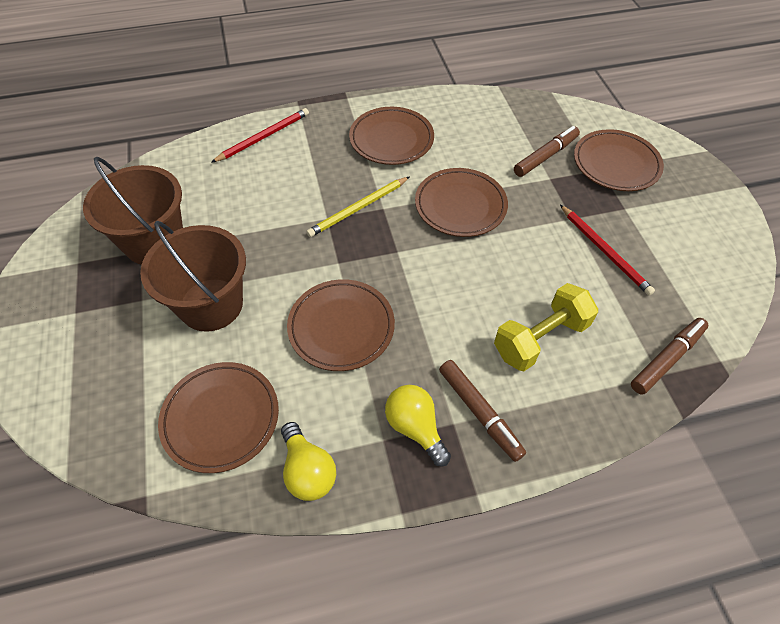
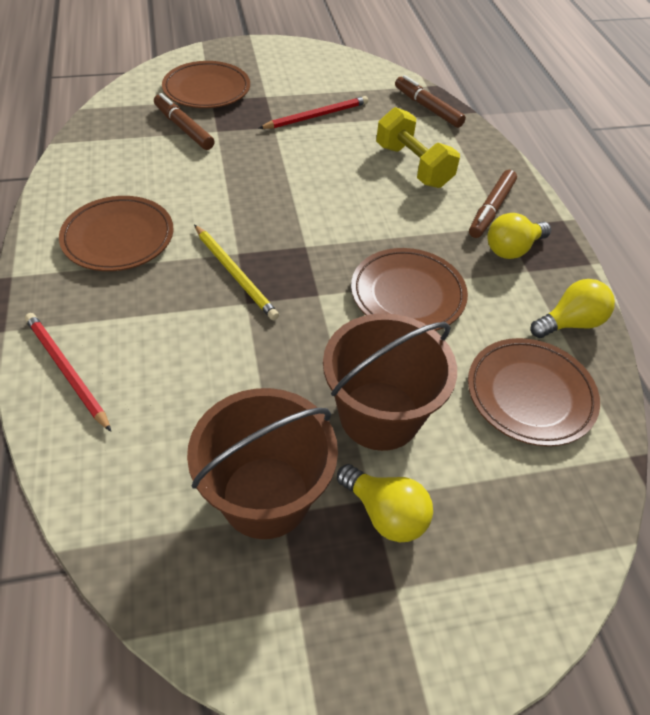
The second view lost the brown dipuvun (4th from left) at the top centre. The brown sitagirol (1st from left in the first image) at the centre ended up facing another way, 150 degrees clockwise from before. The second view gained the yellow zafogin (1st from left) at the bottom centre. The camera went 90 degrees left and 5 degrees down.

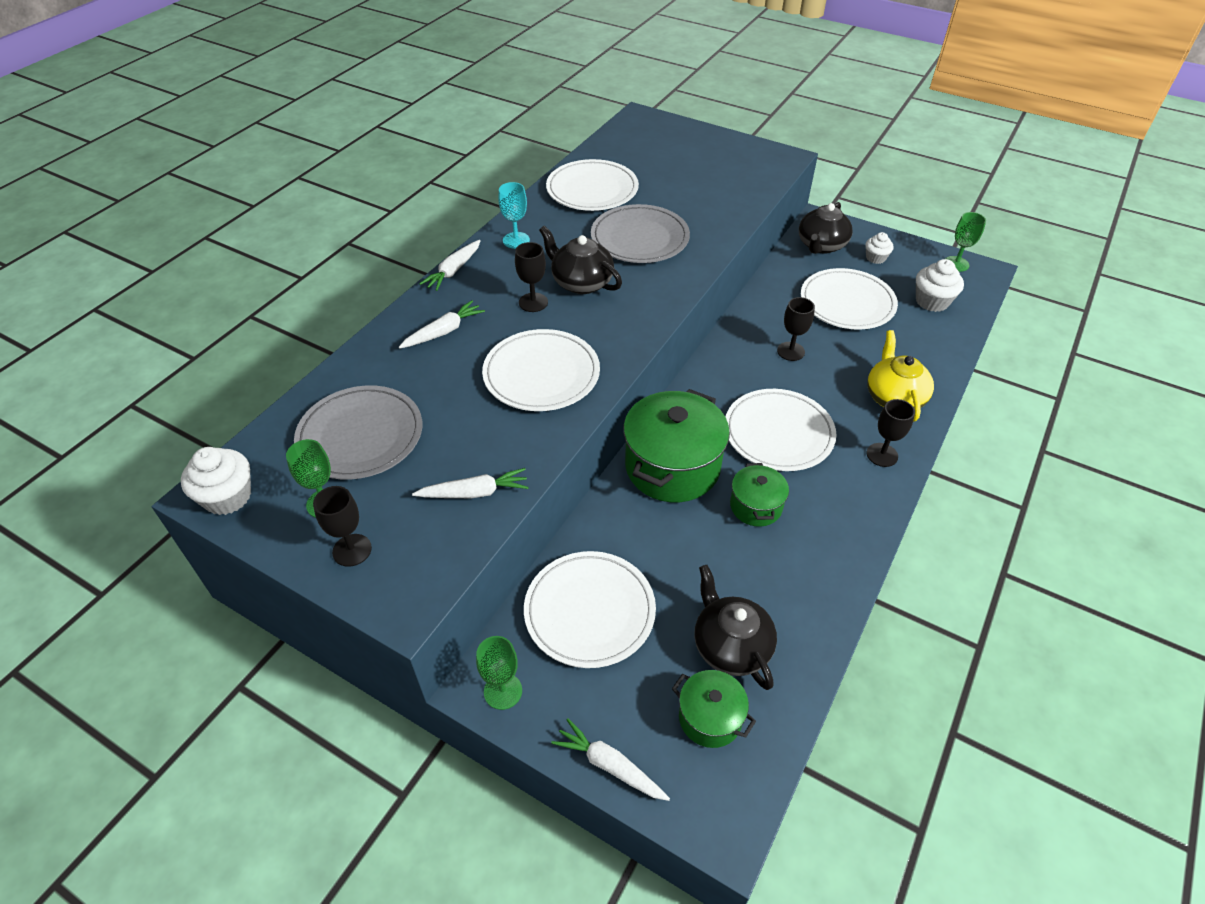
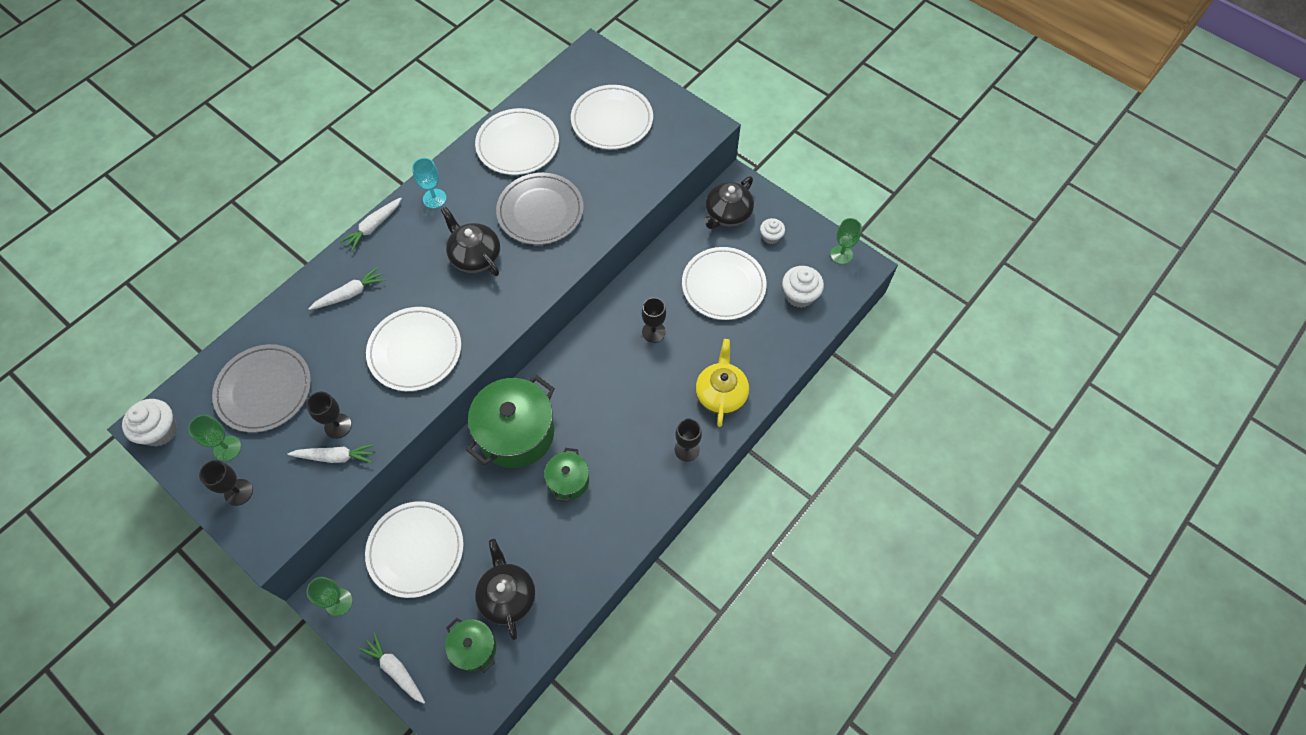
The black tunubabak (2nd from left) ended up elsewhere, having gone from the top centre to the middle left. The white dipuvun (4th from left) ended up elsewhere, having gone from the centre to the top centre. The camera went 10 degrees right and 15 degrees up.

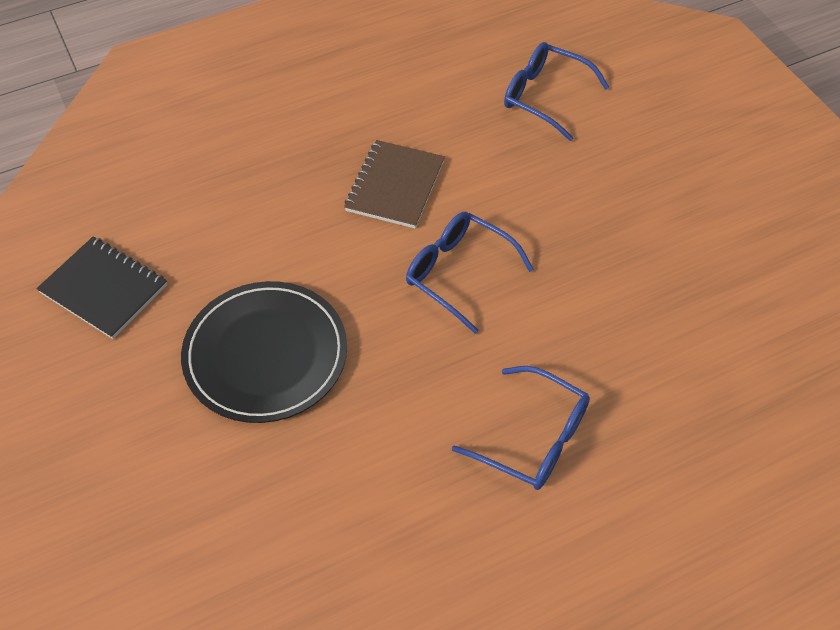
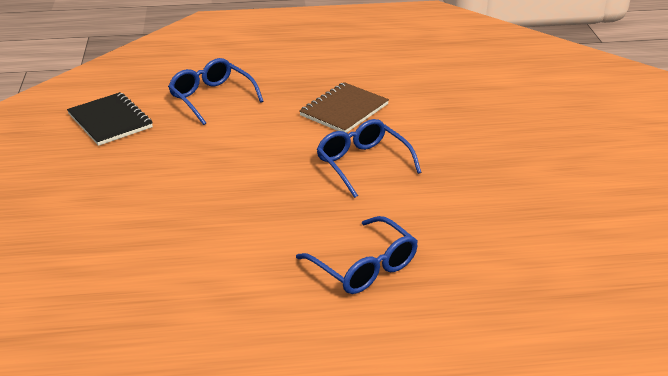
The second view lost the black dipuvun at the middle left. The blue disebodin (3rd from left in the first image) ended up elsewhere, having gone from the top centre to the top left. The camera went 20 degrees right and 20 degrees down.

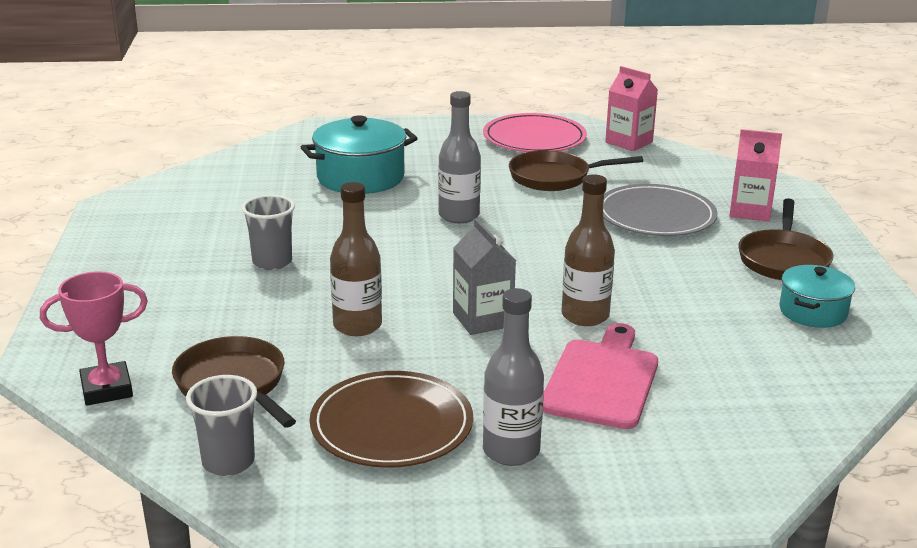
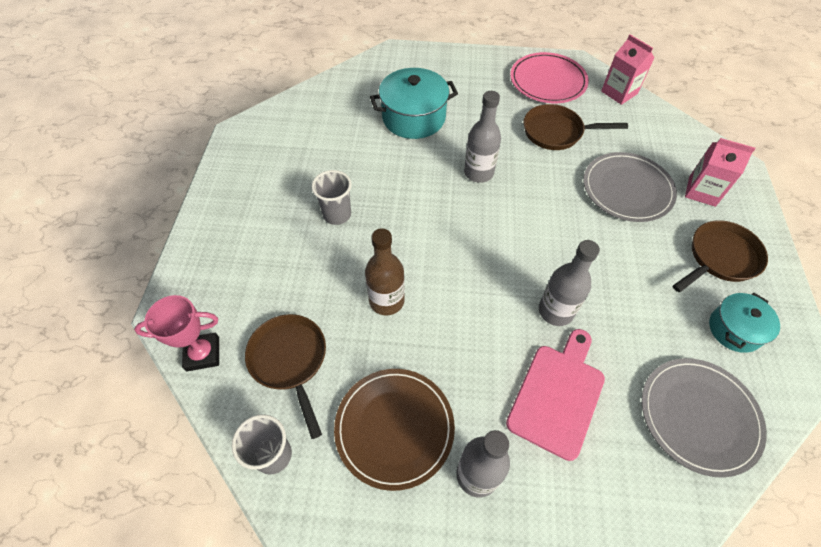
The second view lost the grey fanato at the centre. What was the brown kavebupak (2nd from left) at the centre turned into the grey kavebupak (3rd from left) at the middle right. The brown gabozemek (3rd from left) at the middle right ended up facing another way, 150 degrees counterclockwise from before. The second view gained the grey dipuvun (2nd from left) at the bottom right. The camera went 10 degrees right and 30 degrees up.

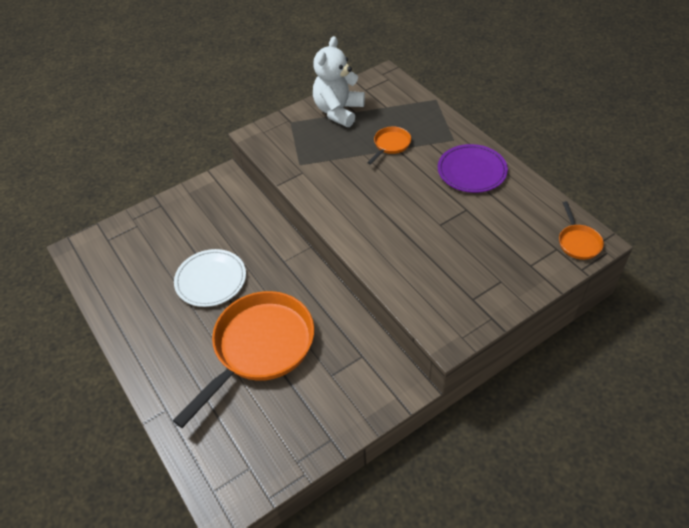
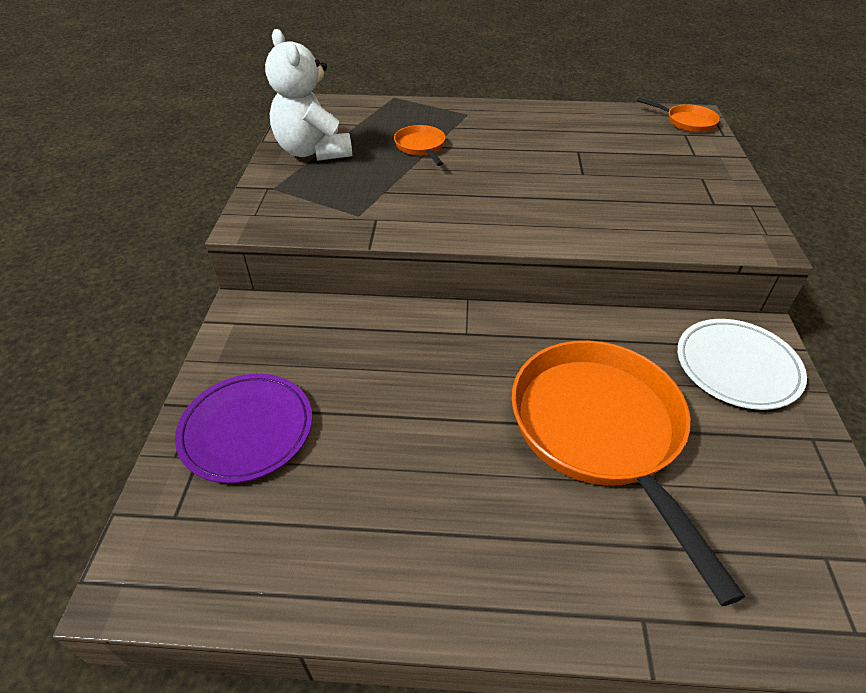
The white dipuvun ended up elsewhere, having gone from the middle left to the middle right. The purple dipuvun ended up elsewhere, having gone from the top right to the middle left. The camera went 55 degrees left and 5 degrees down.

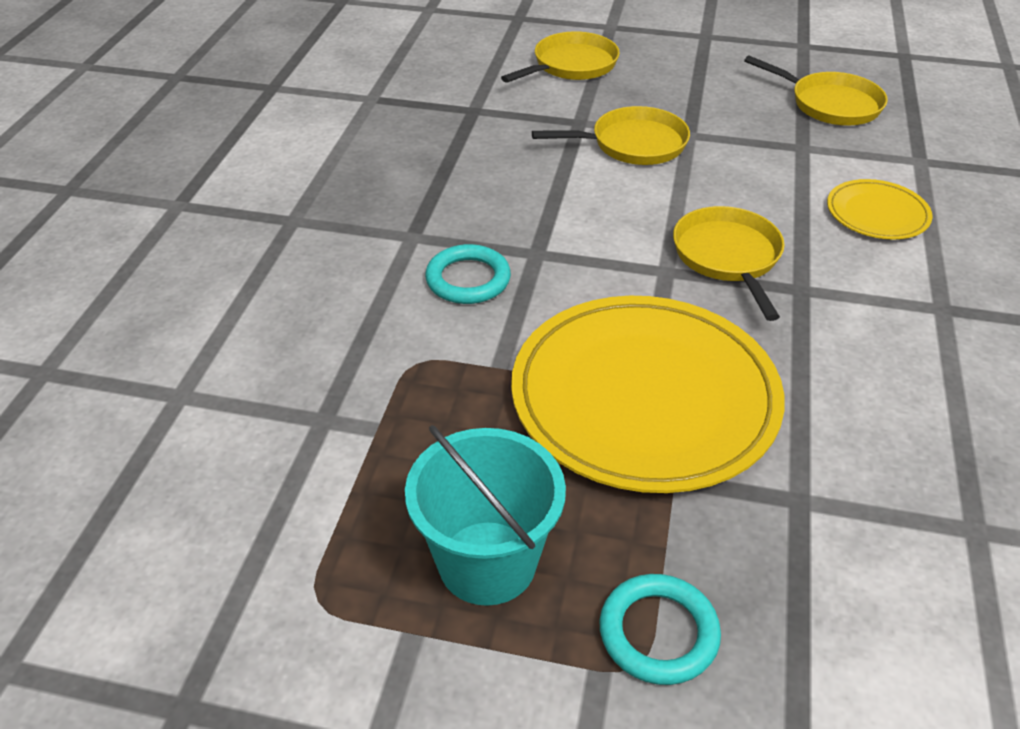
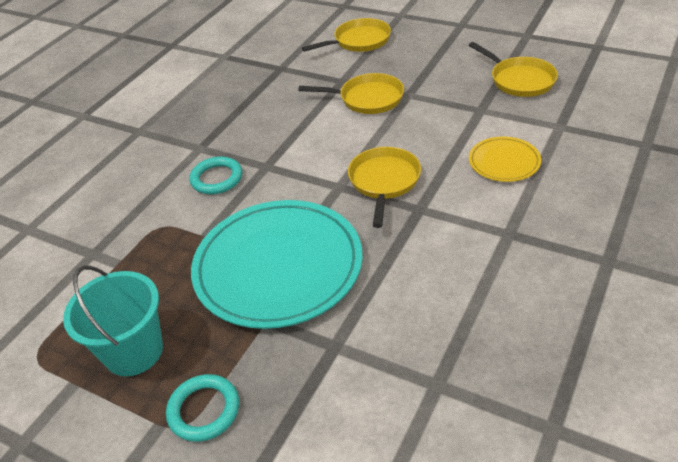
What was the yellow dipuvun (1st from left) at the centre turned into the turquoise dipuvun at the centre. The camera went 20 degrees right and 0 degrees up.

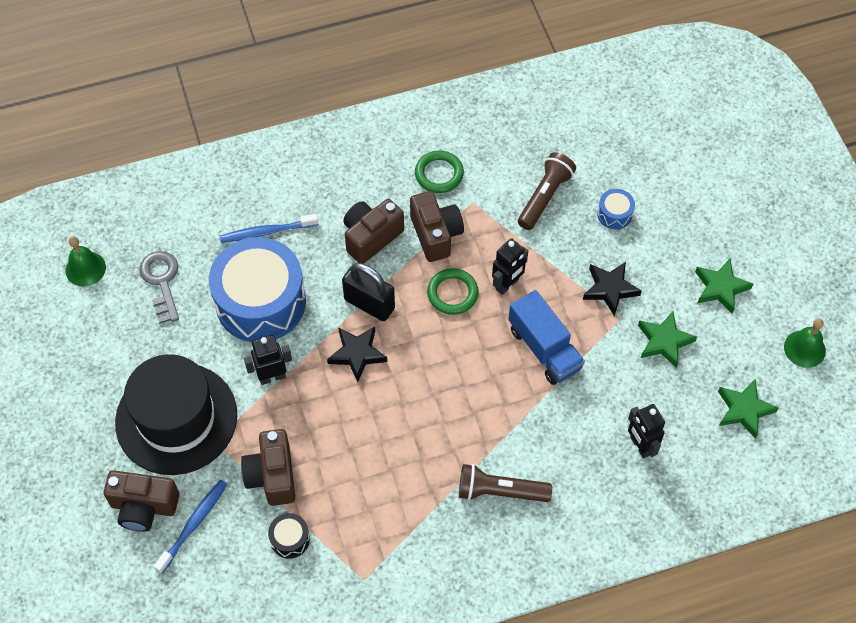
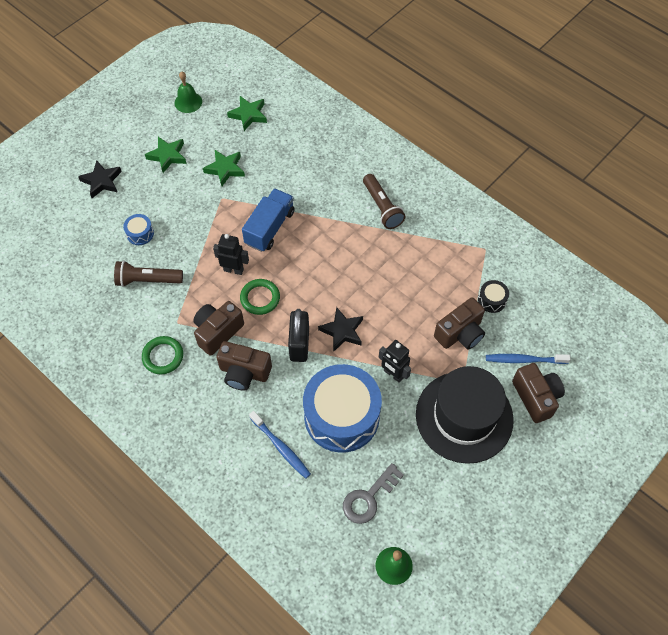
The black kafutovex (2nd from left in the first image) ended up elsewhere, having gone from the middle right to the top left. The second view lost the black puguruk (3rd from left) at the bottom right. The camera went 120 degrees left and 0 degrees up.

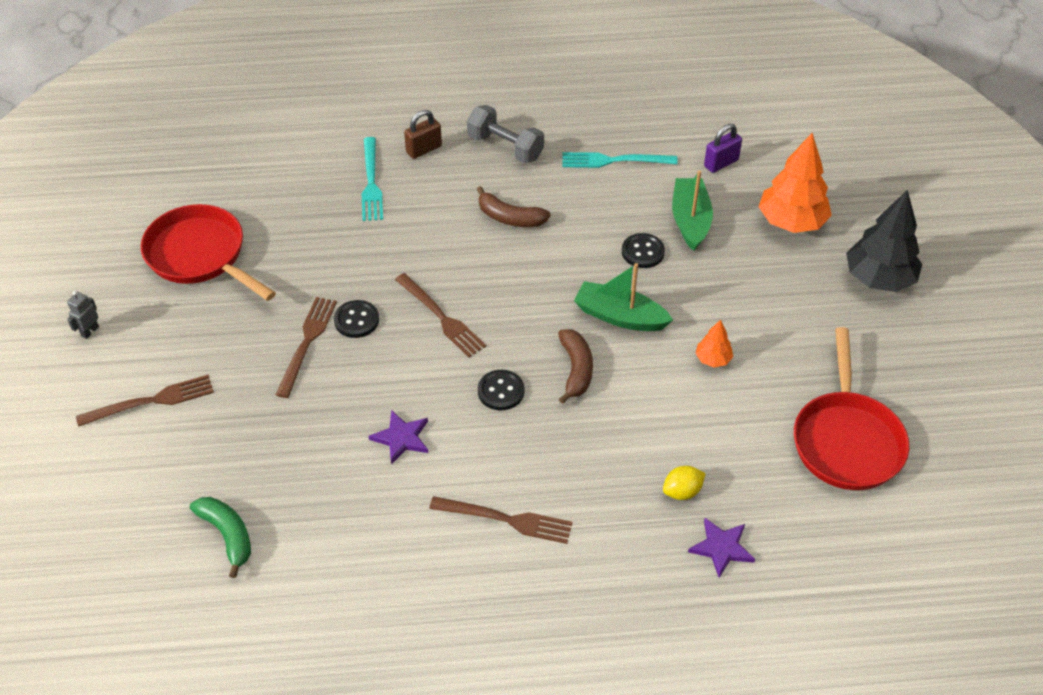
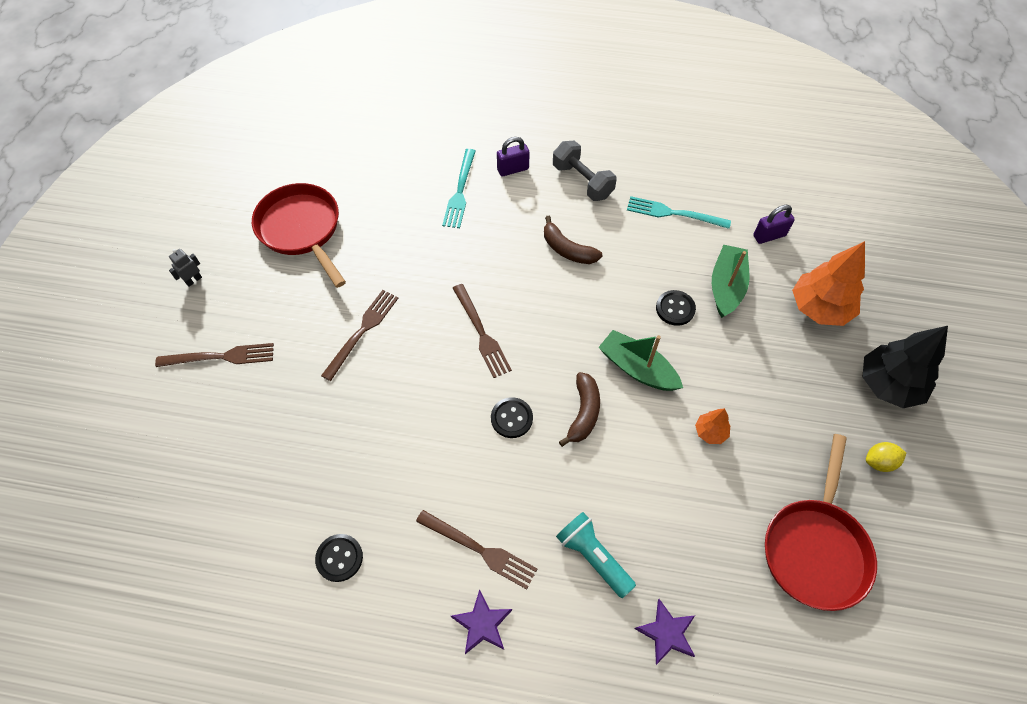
The second view lost the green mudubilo at the bottom left. The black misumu (1st from left) ended up elsewhere, having gone from the centre to the bottom left. The purple kafutovex (1st from left) ended up elsewhere, having gone from the centre to the bottom centre. What was the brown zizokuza at the top centre turned into the purple zizokuza (1st from left) at the top centre. The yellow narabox ended up elsewhere, having gone from the bottom centre to the middle right. The second view gained the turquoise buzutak at the bottom centre. The camera went 15 degrees right and 10 degrees up.

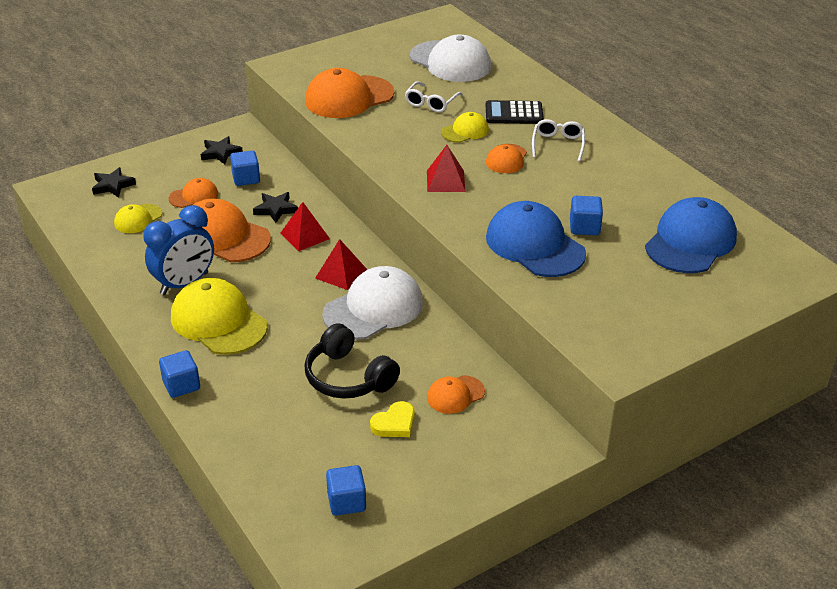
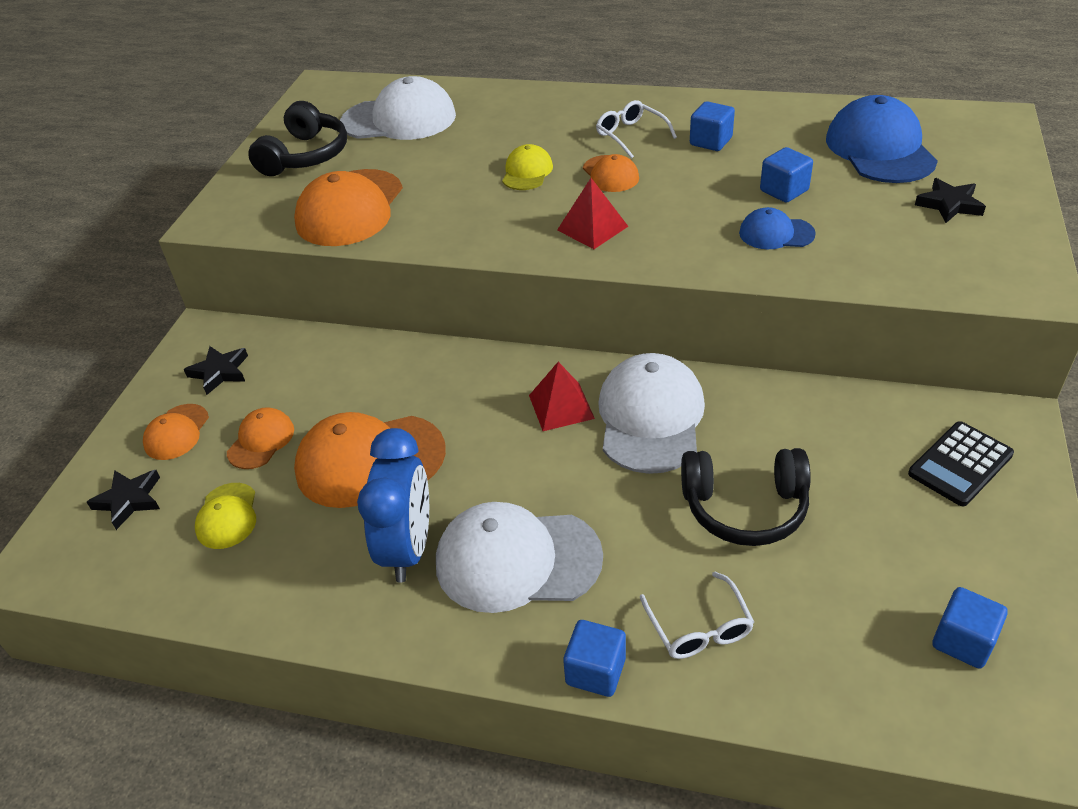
What was the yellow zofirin (2nd from left) at the middle left turned into the white zofirin (2nd from left) at the bottom centre. The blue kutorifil (2nd from left) ended up elsewhere, having gone from the top left to the top centre. The black kafutovex (3rd from left) ended up elsewhere, having gone from the middle left to the top right. The second view lost the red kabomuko (1st from left) at the centre. The second view lost the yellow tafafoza at the bottom centre. The white disebodin (1st from left in the first image) ended up elsewhere, having gone from the top centre to the bottom centre. The orange zofirin (4th from left in the first image) ended up elsewhere, having gone from the bottom centre to the middle left. The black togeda ended up elsewhere, having gone from the top centre to the middle right. The size of the blue zofirin (1st from left) at the centre changed by a factor of 0.52. The second view gained the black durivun (1st from left) at the top left. The camera went 40 degrees left and 5 degrees up.

